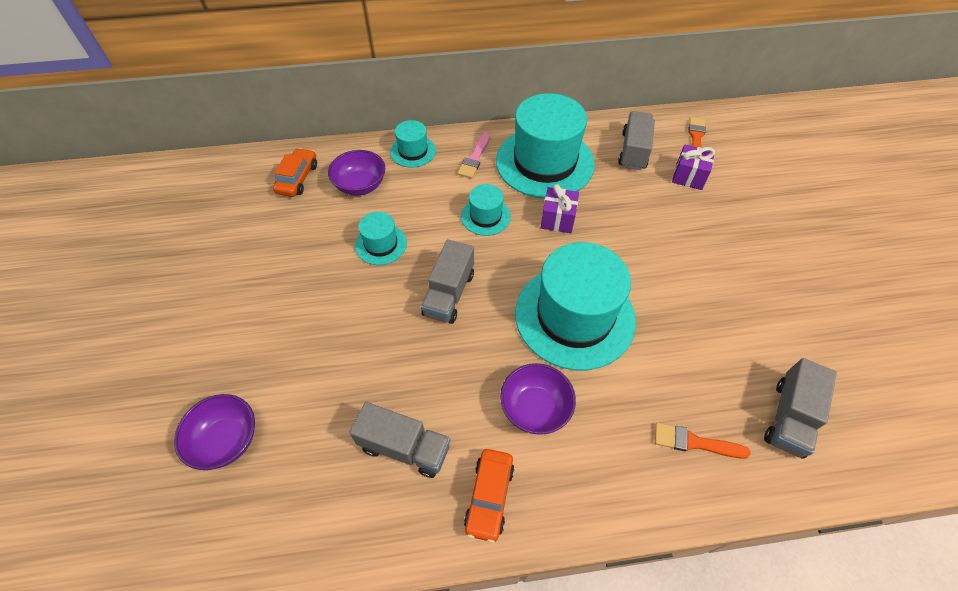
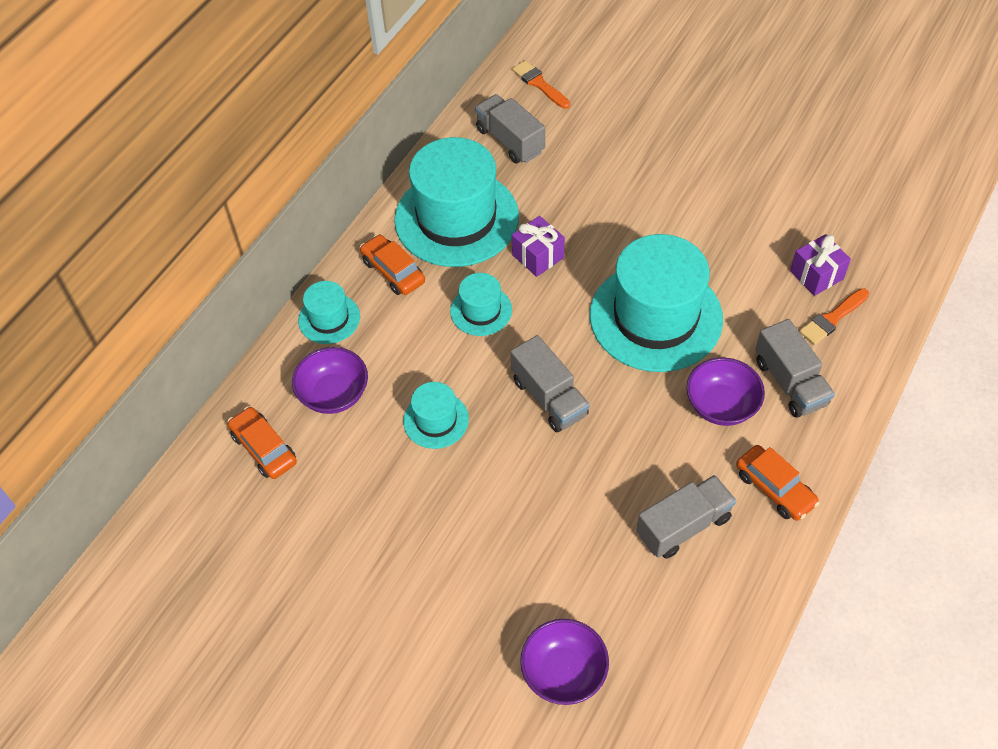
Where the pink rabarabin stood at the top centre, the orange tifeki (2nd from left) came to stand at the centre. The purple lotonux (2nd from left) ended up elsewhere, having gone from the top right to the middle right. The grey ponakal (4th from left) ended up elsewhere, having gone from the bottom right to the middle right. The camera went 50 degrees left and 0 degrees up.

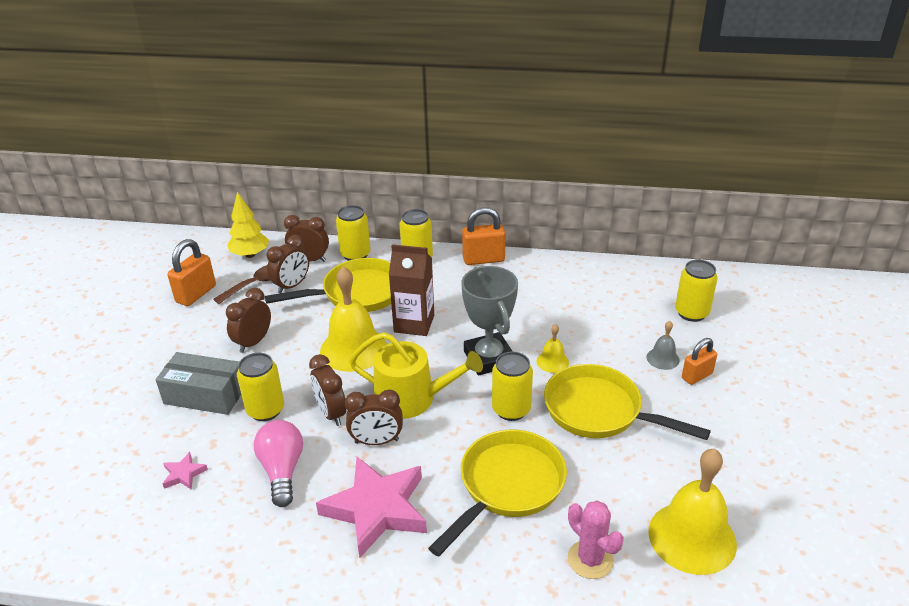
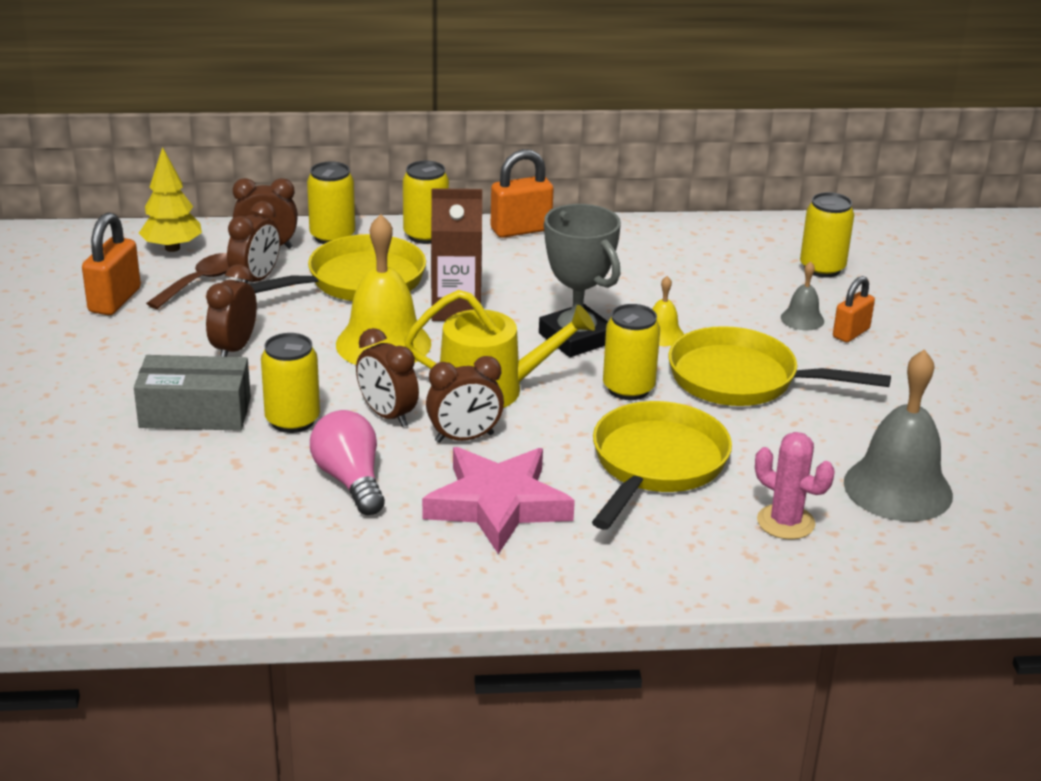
The second view lost the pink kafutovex (1st from left) at the bottom left. What was the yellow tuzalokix (3rd from left) at the bottom right turned into the grey tuzalokix (2nd from left) at the middle right. The camera went 15 degrees left and 5 degrees down.

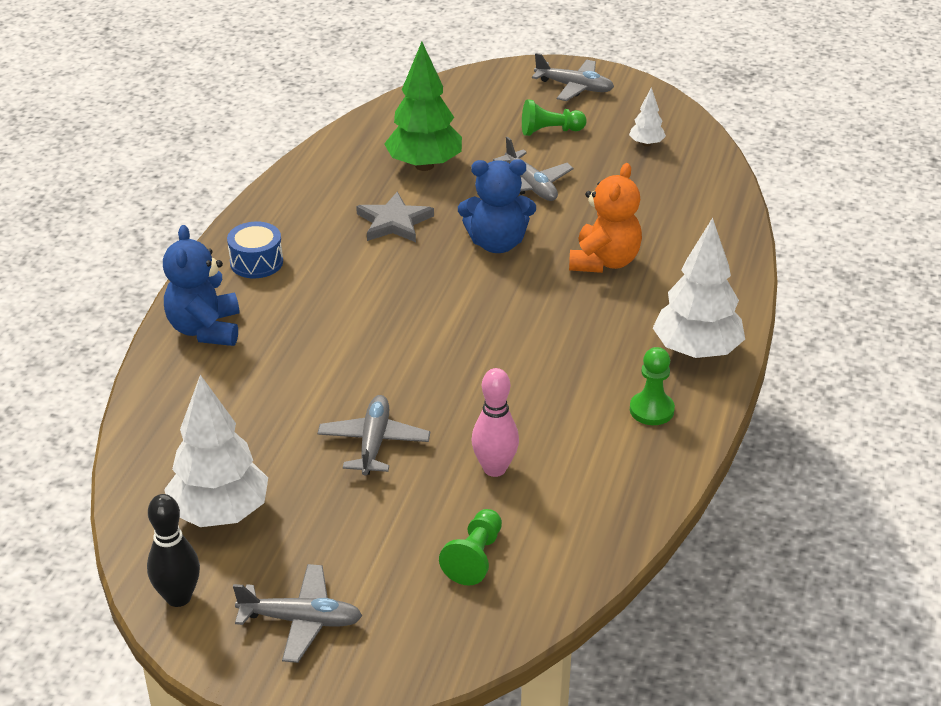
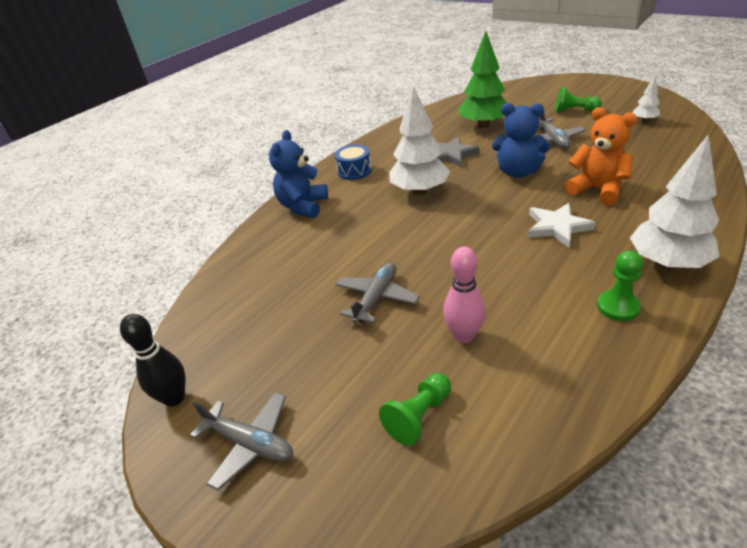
The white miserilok (1st from left) ended up elsewhere, having gone from the middle left to the top centre. The second view lost the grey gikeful (4th from left) at the top centre. The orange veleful at the top centre ended up facing another way, 90 degrees counterclockwise from before. The second view gained the white kafutovex at the middle right. The camera went 25 degrees right and 0 degrees up.

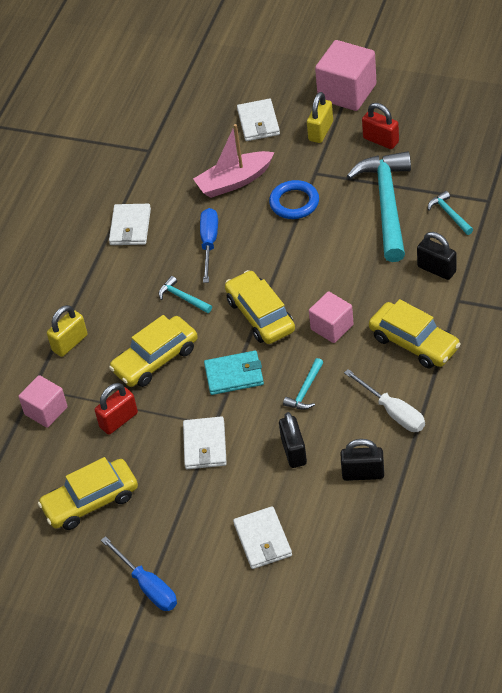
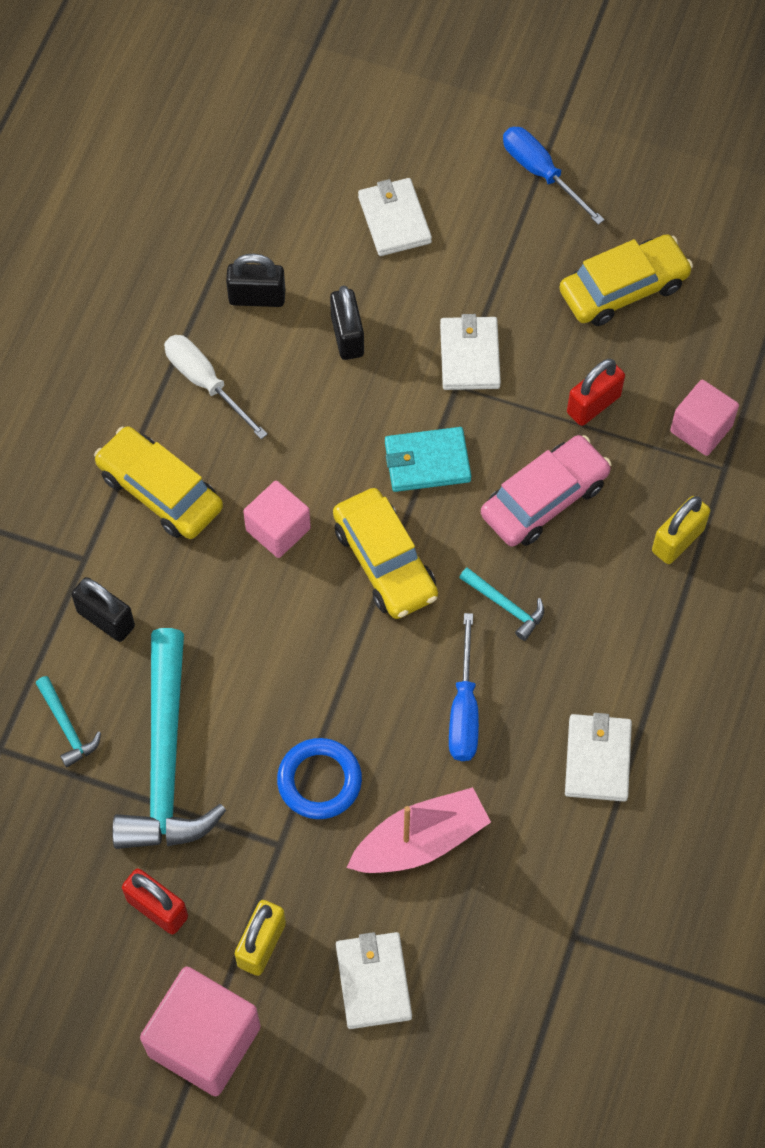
What was the yellow tifeki (2nd from left) at the middle left turned into the pink tifeki at the middle right. The second view lost the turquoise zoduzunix (2nd from left) at the centre. The camera went 175 degrees right and 15 degrees up.

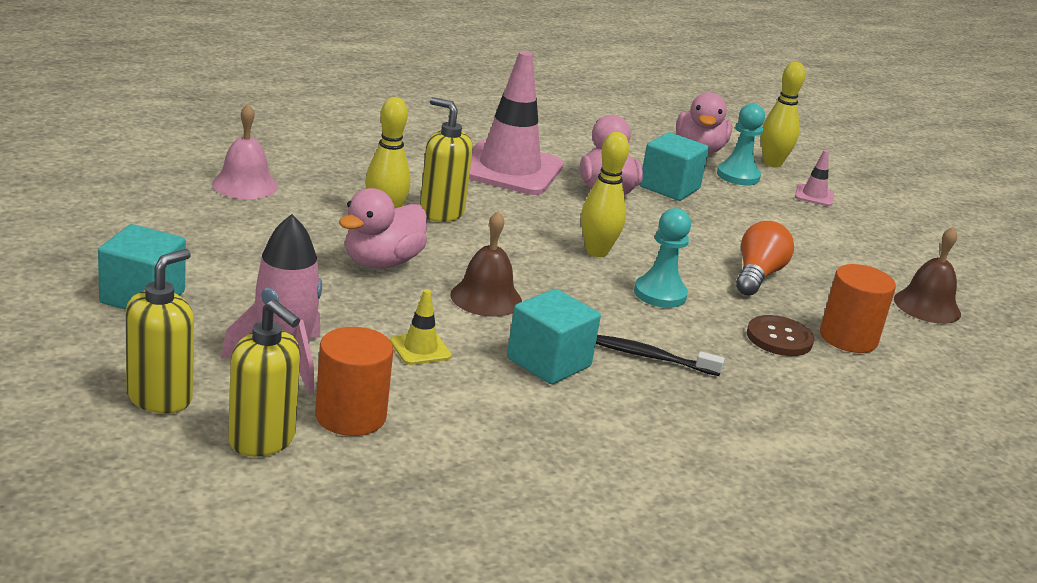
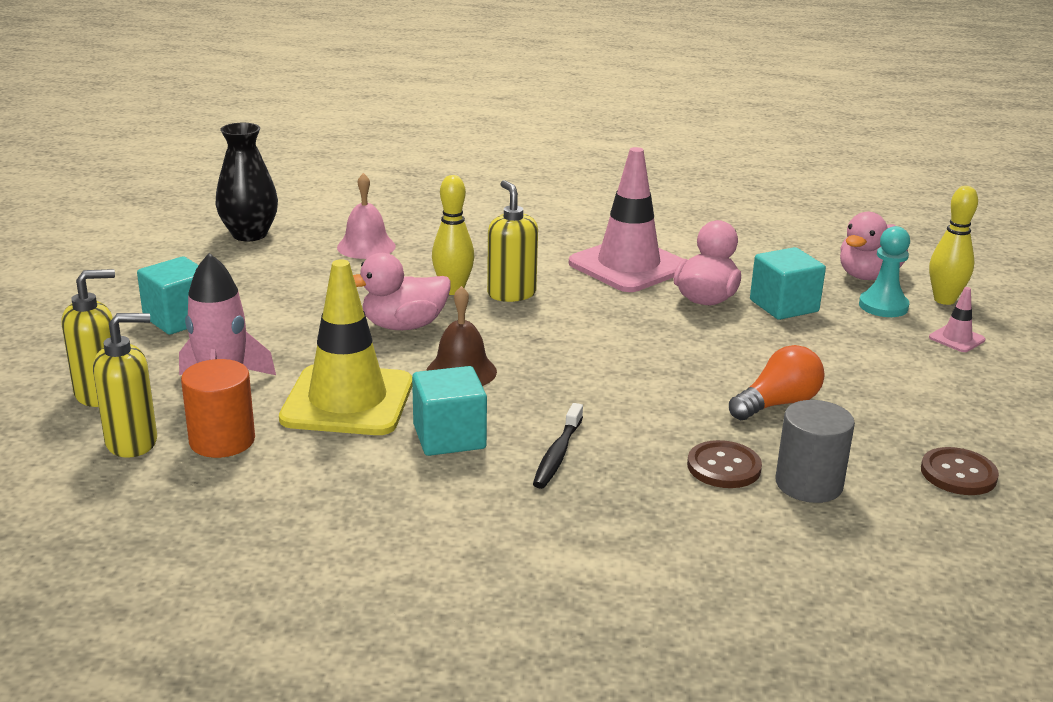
The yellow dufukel (2nd from left) at the middle left ended up facing another way, 90 degrees counterclockwise from before. The size of the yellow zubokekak at the centre changed by a factor of 2.41. The second view lost the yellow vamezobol (2nd from left) at the top centre. The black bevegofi at the centre ended up facing another way, 120 degrees counterclockwise from before. The second view lost the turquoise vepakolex (1st from left) at the centre. What was the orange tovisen (2nd from left) at the middle right turned into the grey tovisen at the middle right. Where the brown tuzalokix (2nd from left) stood at the middle right, the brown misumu (2nd from left) came to stand at the bottom right. The second view gained the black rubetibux at the top left. The camera went 35 degrees right and 0 degrees up.

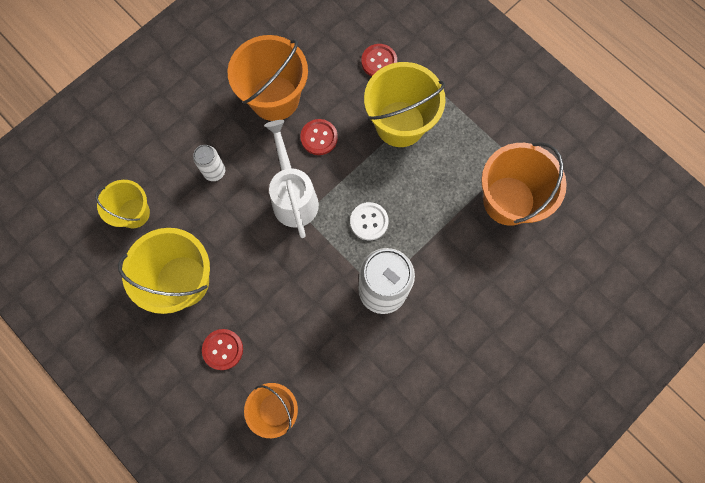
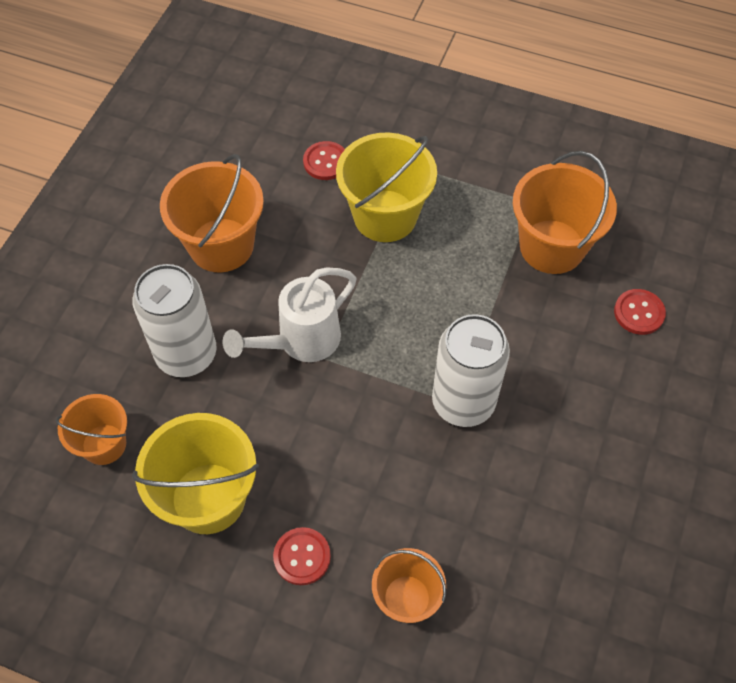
What was the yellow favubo (1st from left) at the middle left turned into the orange favubo (1st from left) at the middle left. The size of the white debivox (1st from left) at the middle left changed by a factor of 1.99. The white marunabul at the centre ended up facing another way, 90 degrees counterclockwise from before. The red misumu (2nd from left in the first image) ended up elsewhere, having gone from the top centre to the middle right. The second view lost the white misumu at the centre. The camera went 25 degrees left and 15 degrees down.

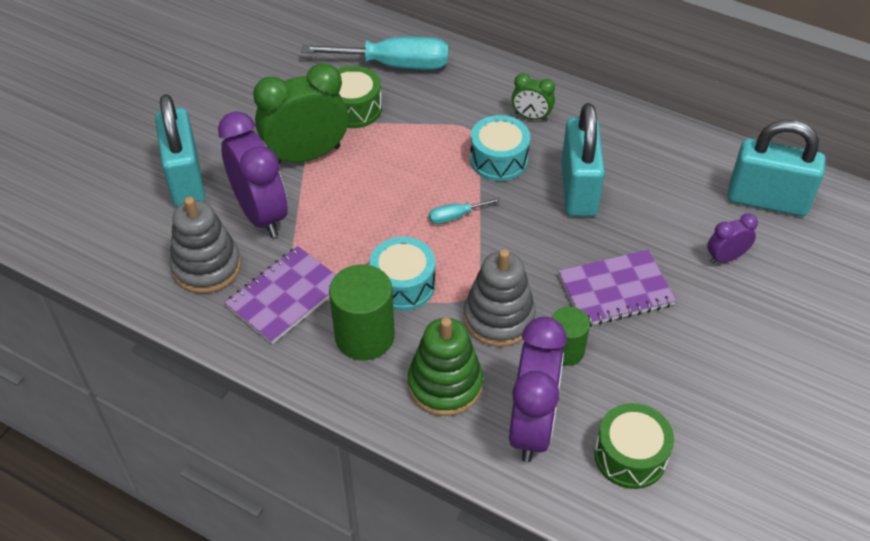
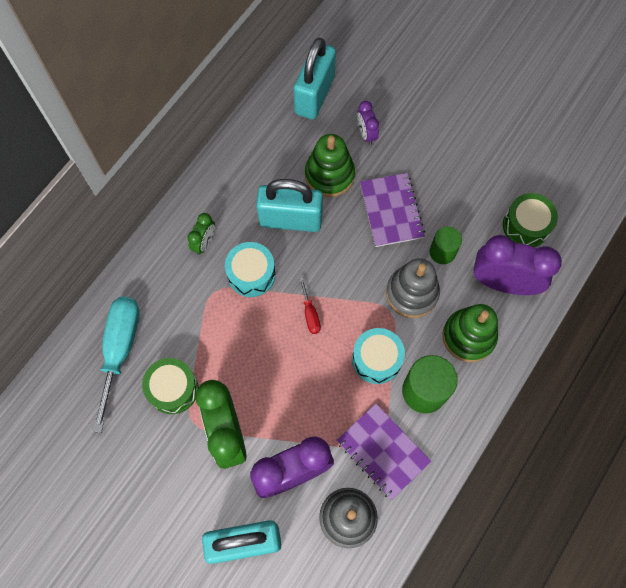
What was the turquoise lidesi (2nd from left) at the centre turned into the red lidesi at the centre. The second view gained the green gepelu (1st from left) at the top centre. The camera went 85 degrees left and 20 degrees up.

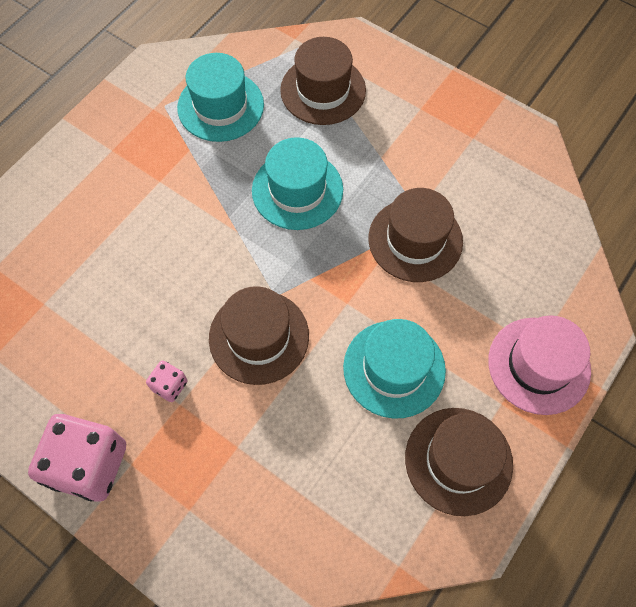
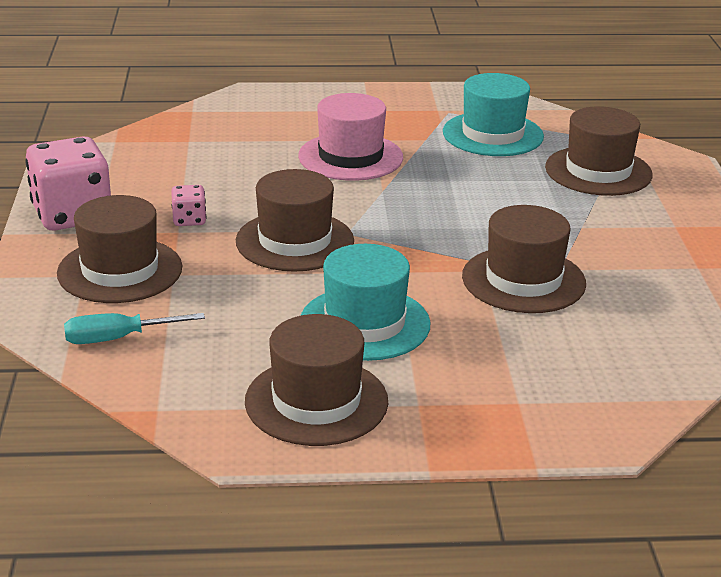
The second view lost the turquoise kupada (2nd from left) at the top centre. The pink kupada ended up elsewhere, having gone from the middle right to the top centre. The second view gained the brown kupada (1st from left) at the middle left. The second view gained the turquoise lidesi at the middle left. The camera went 50 degrees right and 35 degrees down.

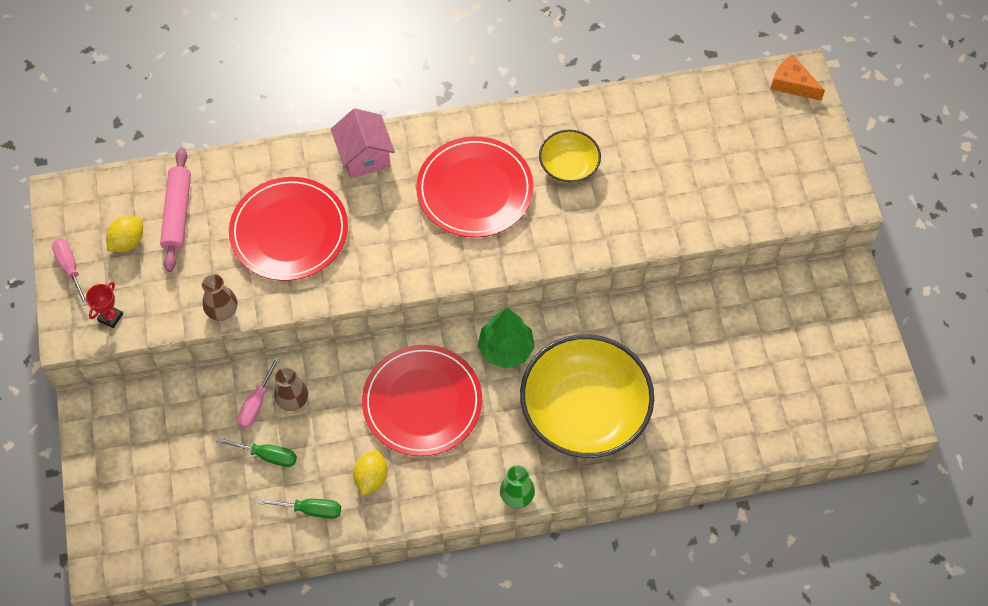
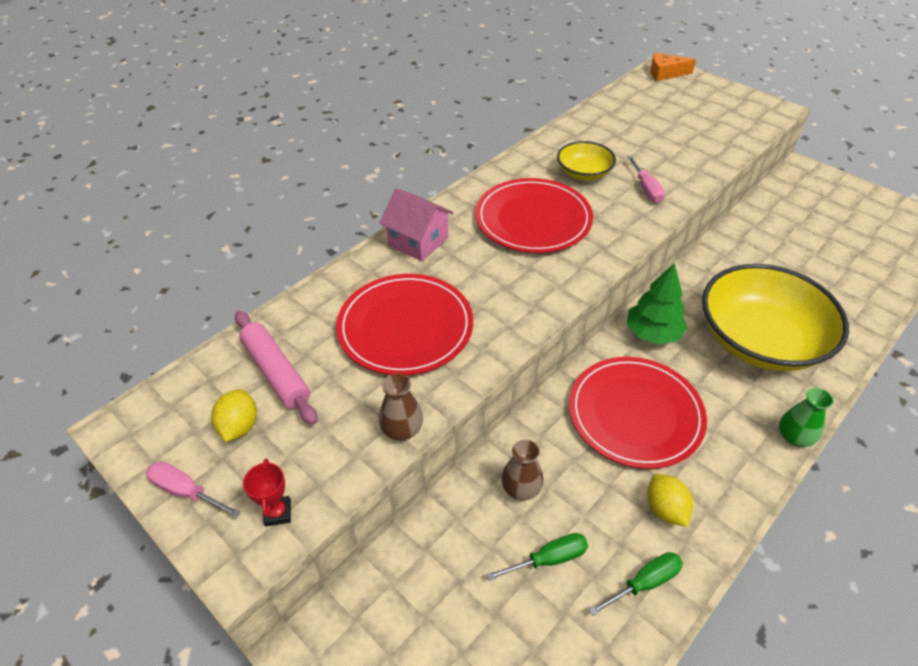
The pink lidesi (2nd from left) ended up elsewhere, having gone from the middle left to the top right. The camera went 35 degrees left and 15 degrees down.

